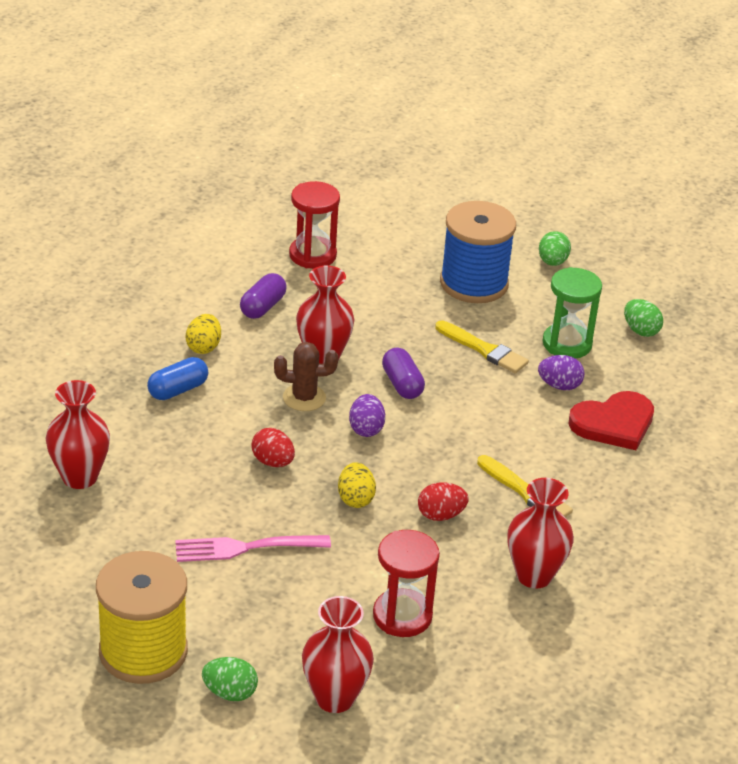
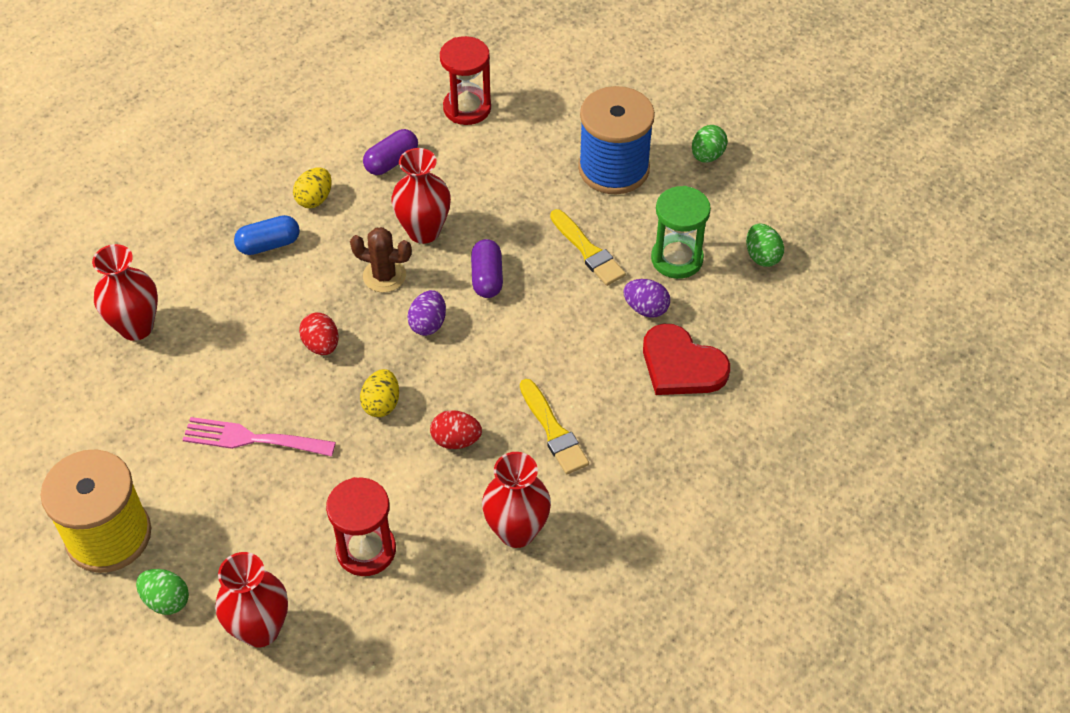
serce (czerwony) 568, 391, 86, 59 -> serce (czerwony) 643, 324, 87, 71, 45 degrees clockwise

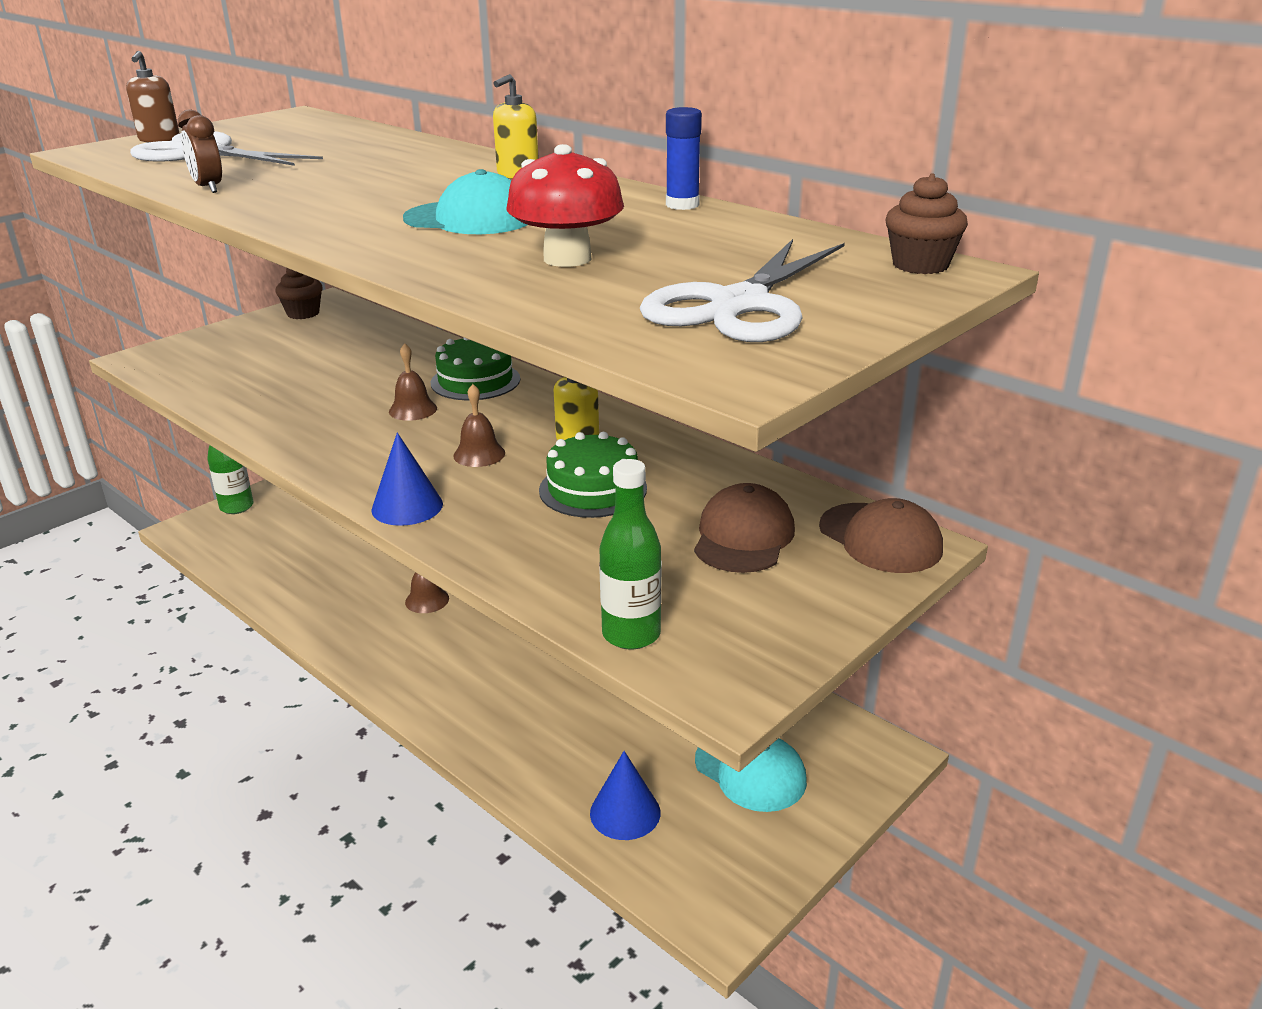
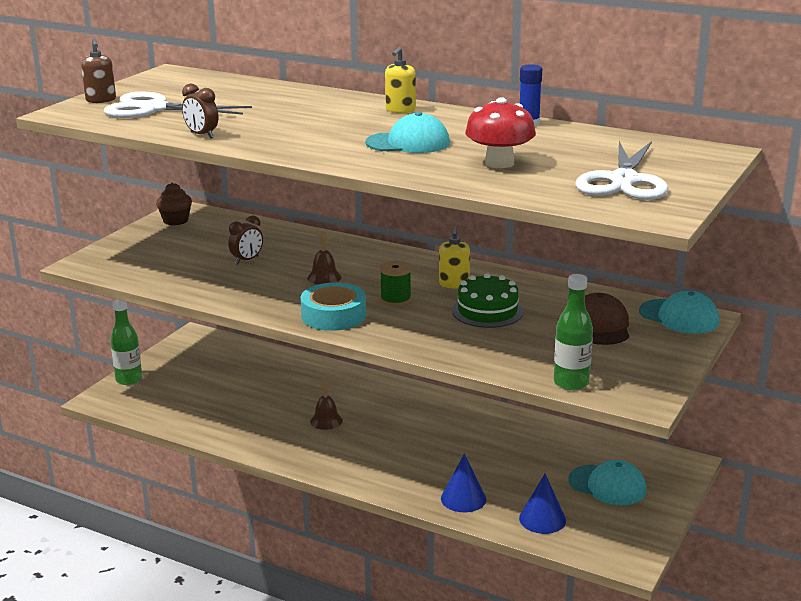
stożek (niebieski) 371, 432, 72, 94 -> stożek (niebieski) 441, 453, 45, 60, moved
tort (zielony) 431, 338, 89, 62 -> none
dzwonek (brązowy) 453, 384, 52, 83 -> szpulka (zielony) 380, 261, 31, 45
czapka (brązowy) 819, 498, 124, 75 -> czapka (turkusowy) 639, 291, 80, 43
muffinka (brązowy) 886, 173, 82, 101 -> none
none -> budzik (brązowy) 228, 215, 35, 49
none -> taśma klejąca (turkusowy) 301, 283, 65, 48

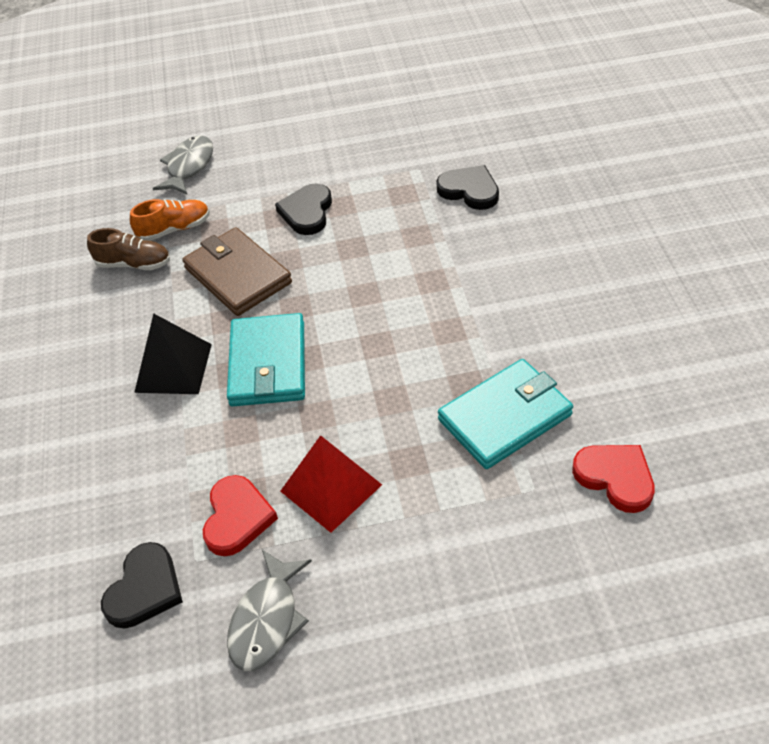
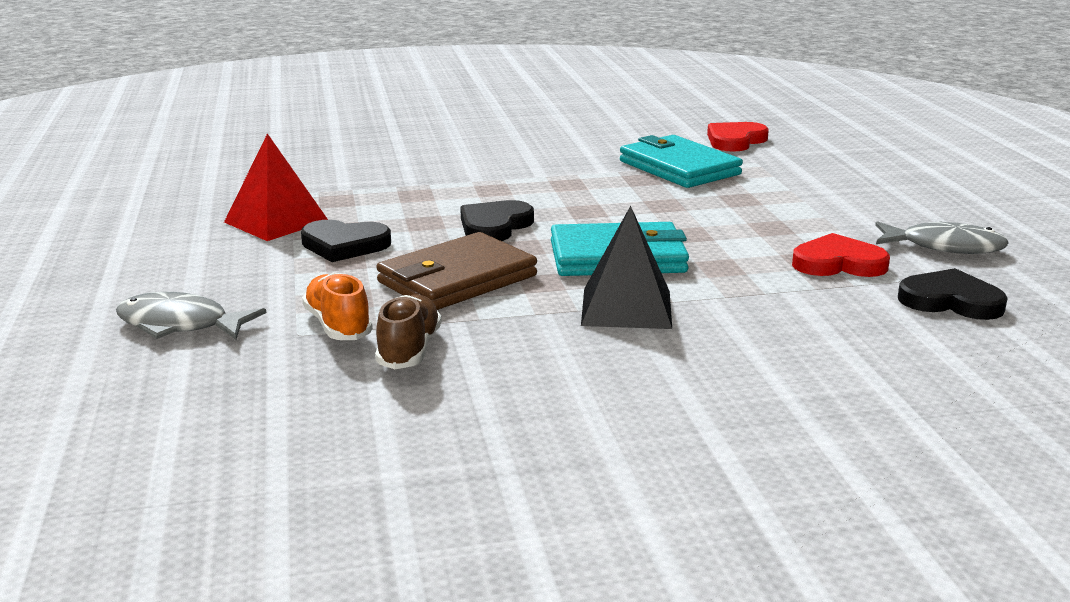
piramida (czerwony) 280, 435, 102, 98 -> piramida (czerwony) 224, 133, 104, 108, moved
serce (czarny) 436, 165, 63, 45 -> serce (czarny) 460, 200, 74, 41, moved

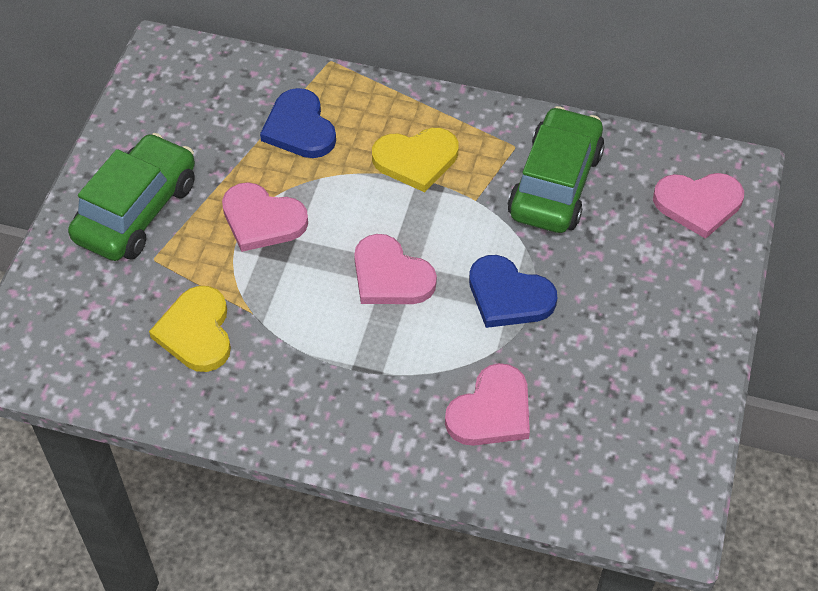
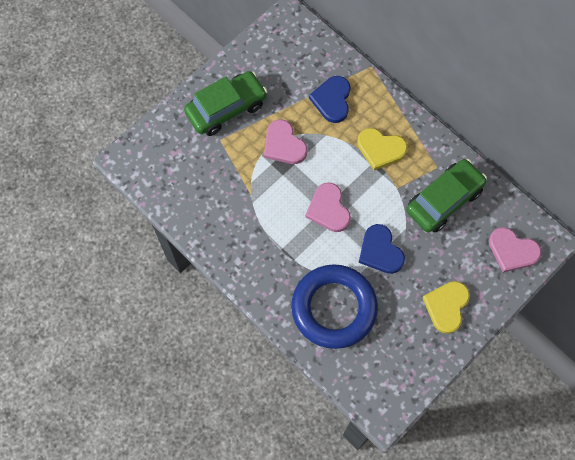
serce (żółty) 149, 286, 82, 86 -> serce (żółty) 422, 281, 48, 53, moved
serce (różowy) 445, 363, 85, 83 -> pierścień (niebieski) 291, 264, 87, 85

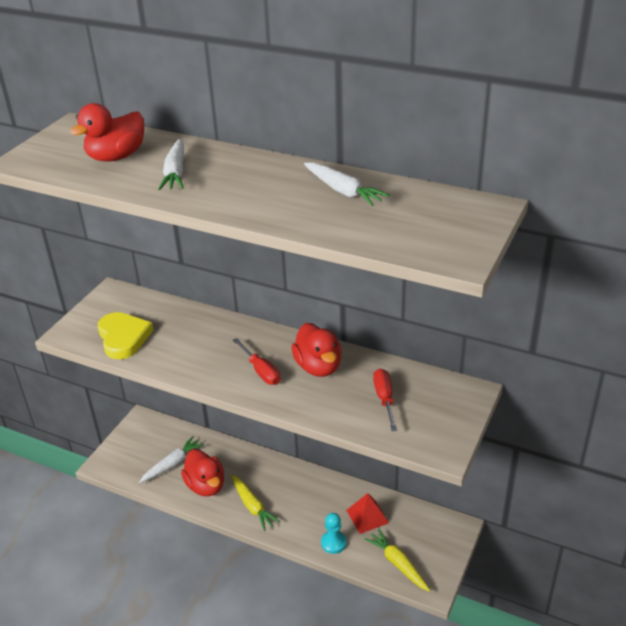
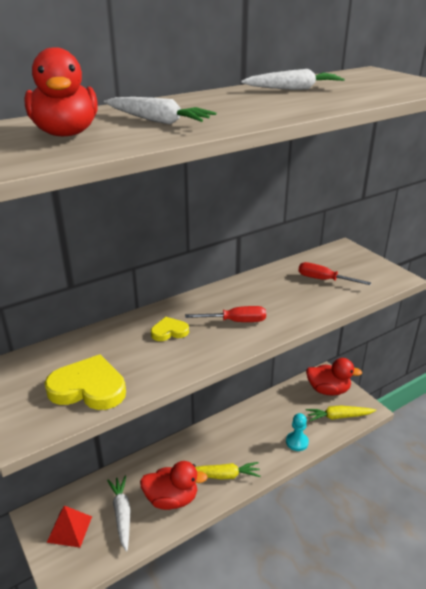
kaczka (czerwony) 291, 323, 51, 54 -> kaczka (czerwony) 306, 358, 56, 38, moved
piramida (czerwony) 346, 493, 43, 41 -> piramida (czerwony) 47, 506, 45, 42, moved
none -> serce (żółty) 151, 317, 38, 24

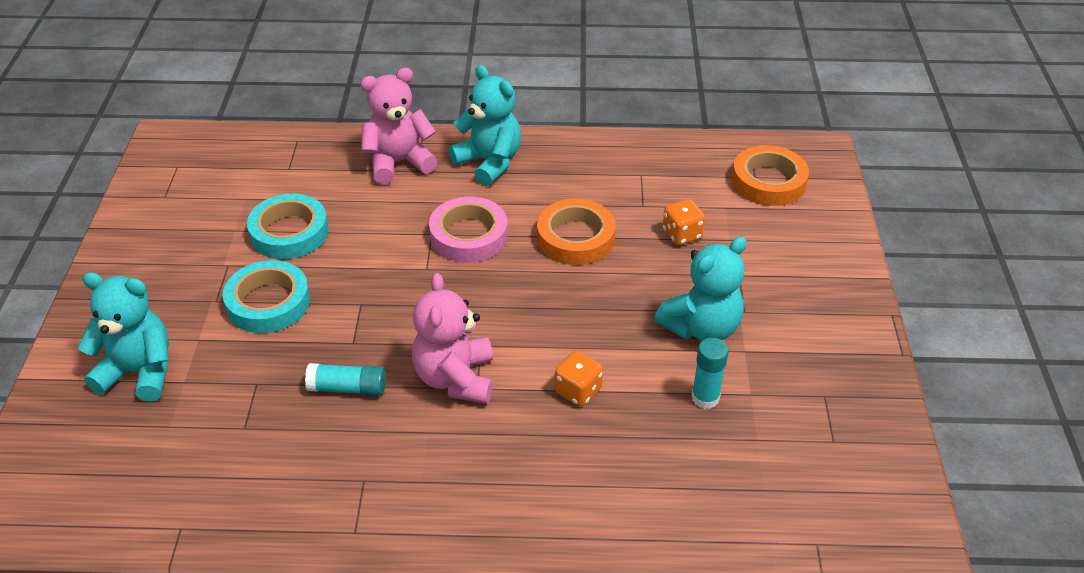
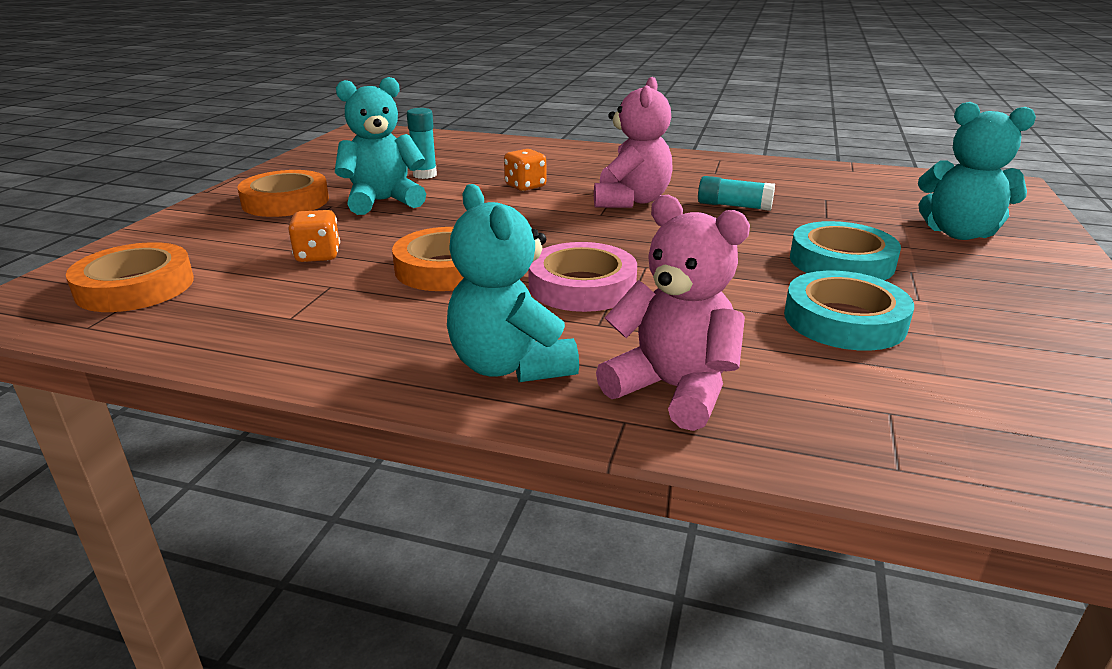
miś (różowy) 361, 68, 77, 116 -> miś (różowy) 596, 195, 154, 236, 135 degrees counterclockwise
none -> taśma klejąca (pomarańczowy) 237, 170, 92, 47

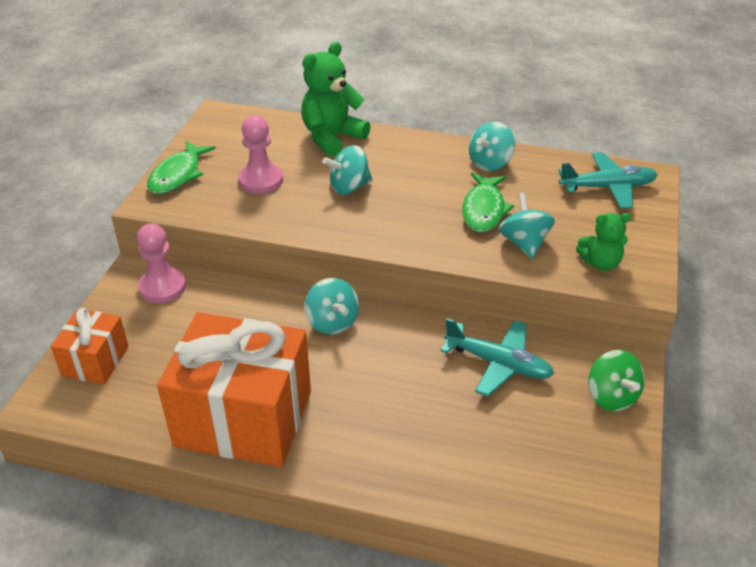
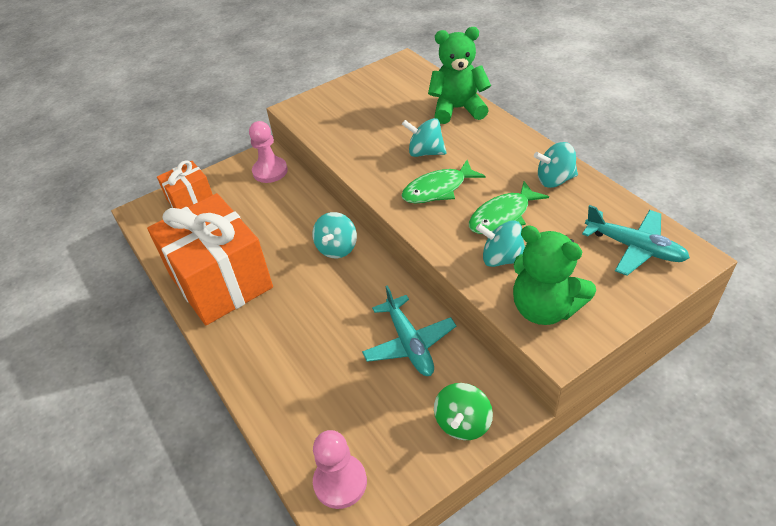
ryba (zielony) 147, 141, 69, 53 -> ryba (zielony) 401, 160, 85, 43, moved
pionek (różowy) 238, 115, 45, 79 -> pionek (różowy) 313, 430, 54, 79, moved
bączek (turkusowy) 499, 193, 56, 66 -> bączek (turkusowy) 476, 220, 49, 47, 105 degrees counterclockwise
miś (zielony) 576, 213, 55, 58 -> miś (zielony) 513, 225, 83, 100, x1.69

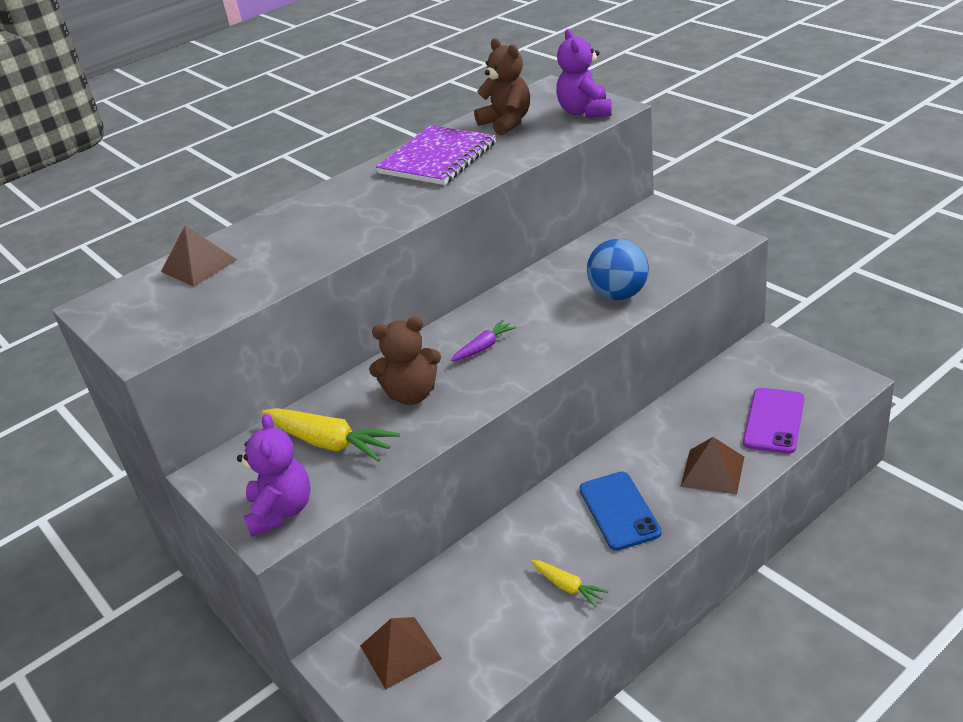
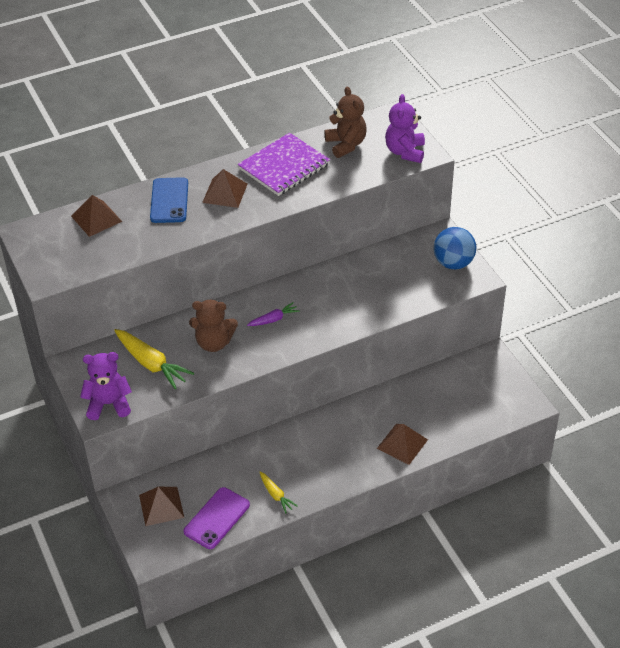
miś (fioletowy) 237, 414, 74, 123 -> miś (fioletowy) 80, 352, 52, 68, 105 degrees counterclockwise
telefon (niebieski) 580, 471, 82, 80 -> telefon (niebieski) 150, 177, 38, 46, moved
piłka (niebieski) 587, 239, 62, 61 -> piłka (niebieski) 434, 227, 42, 42, moved
telefon (fioletowy) 743, 388, 62, 66 -> telefon (fioletowy) 184, 487, 66, 62, moved
none -> piramida (brązowy) 202, 169, 46, 39

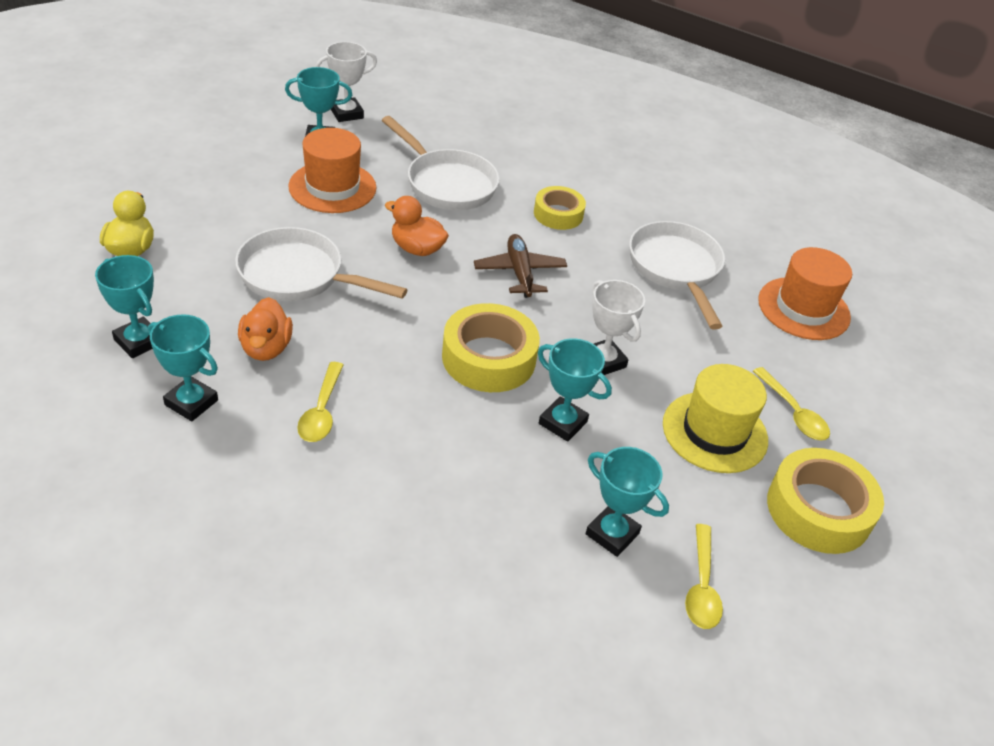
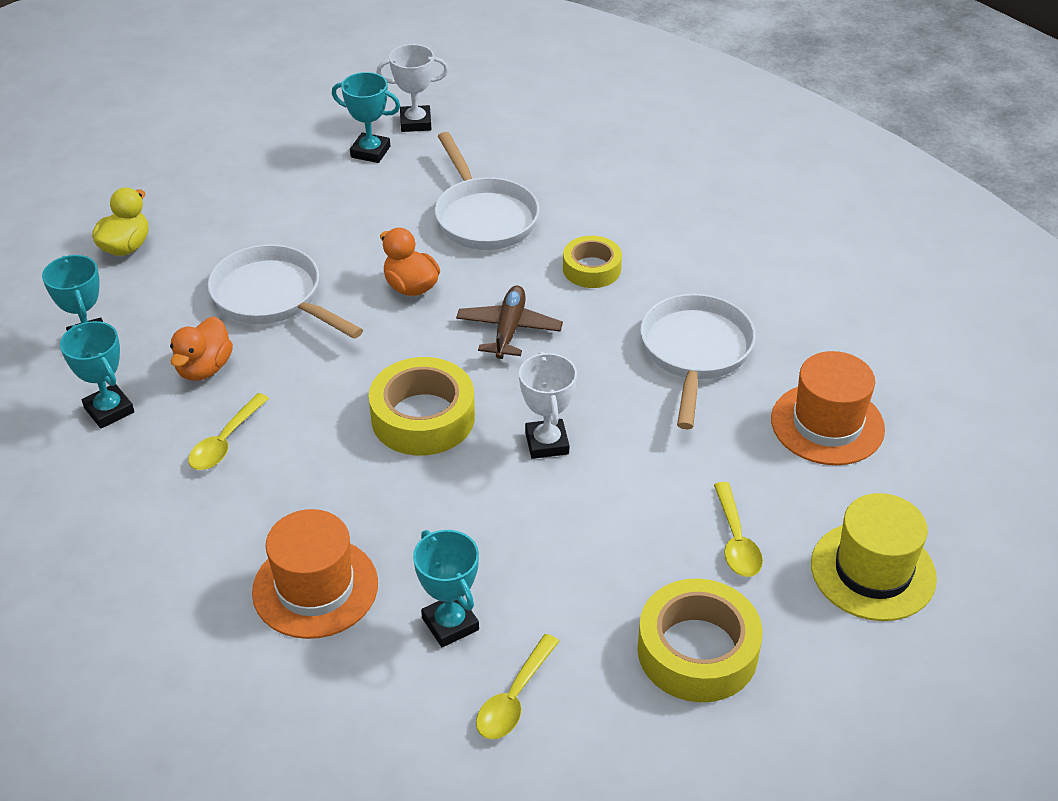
kapelusz (pomarańczowy) 288, 128, 88, 85 -> kapelusz (pomarańczowy) 252, 509, 126, 130, moved
puchar (turkusowy) 538, 338, 74, 104 -> none
kapelusz (żółty) 663, 364, 105, 109 -> kapelusz (żółty) 811, 493, 126, 128, moved

